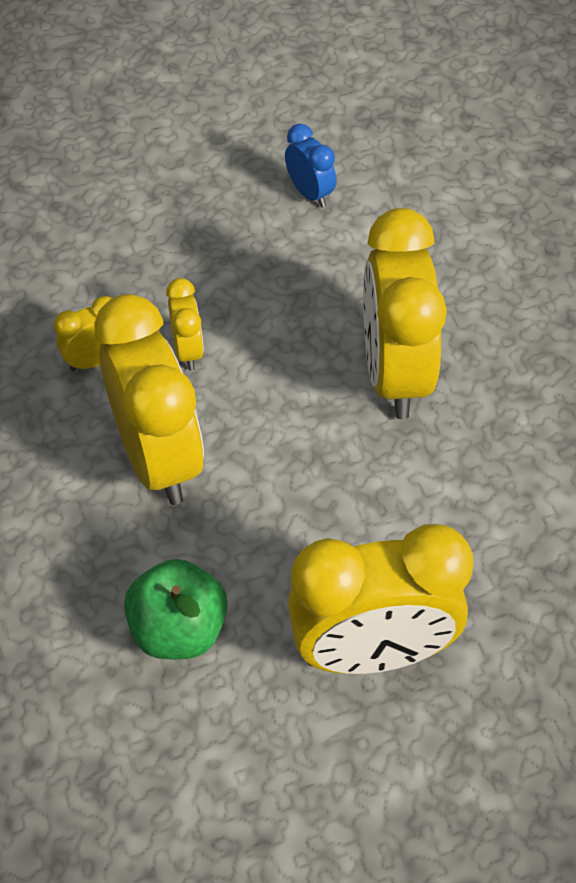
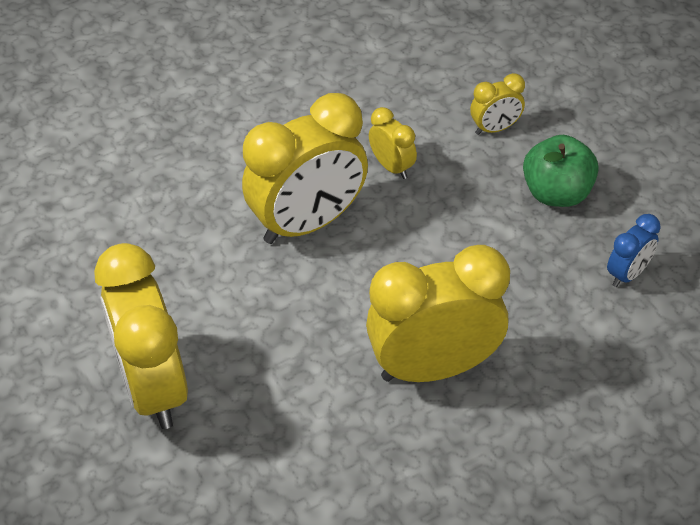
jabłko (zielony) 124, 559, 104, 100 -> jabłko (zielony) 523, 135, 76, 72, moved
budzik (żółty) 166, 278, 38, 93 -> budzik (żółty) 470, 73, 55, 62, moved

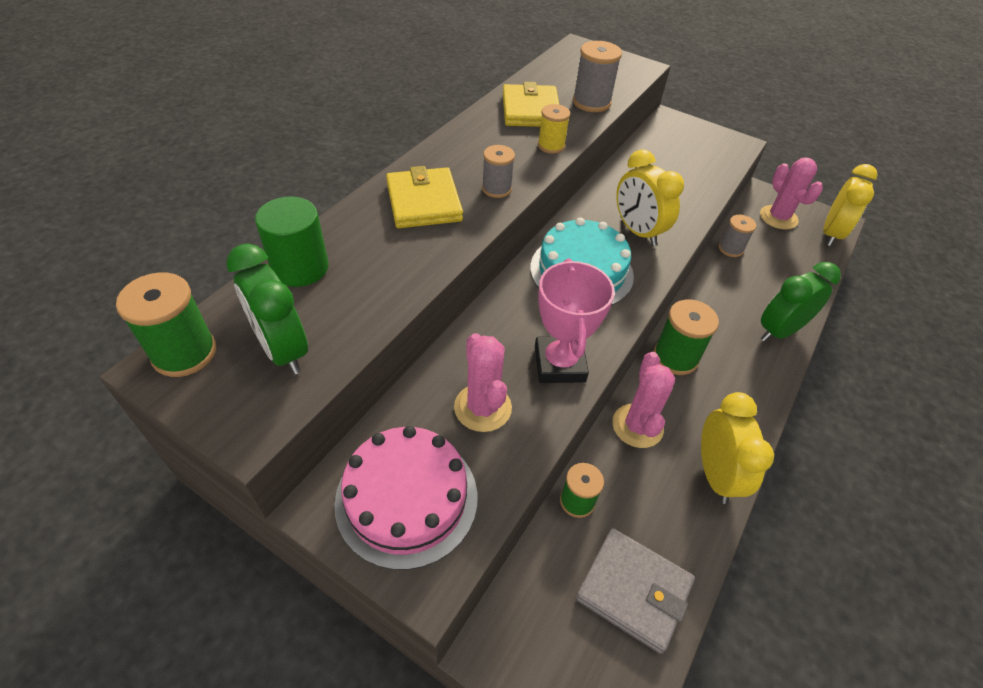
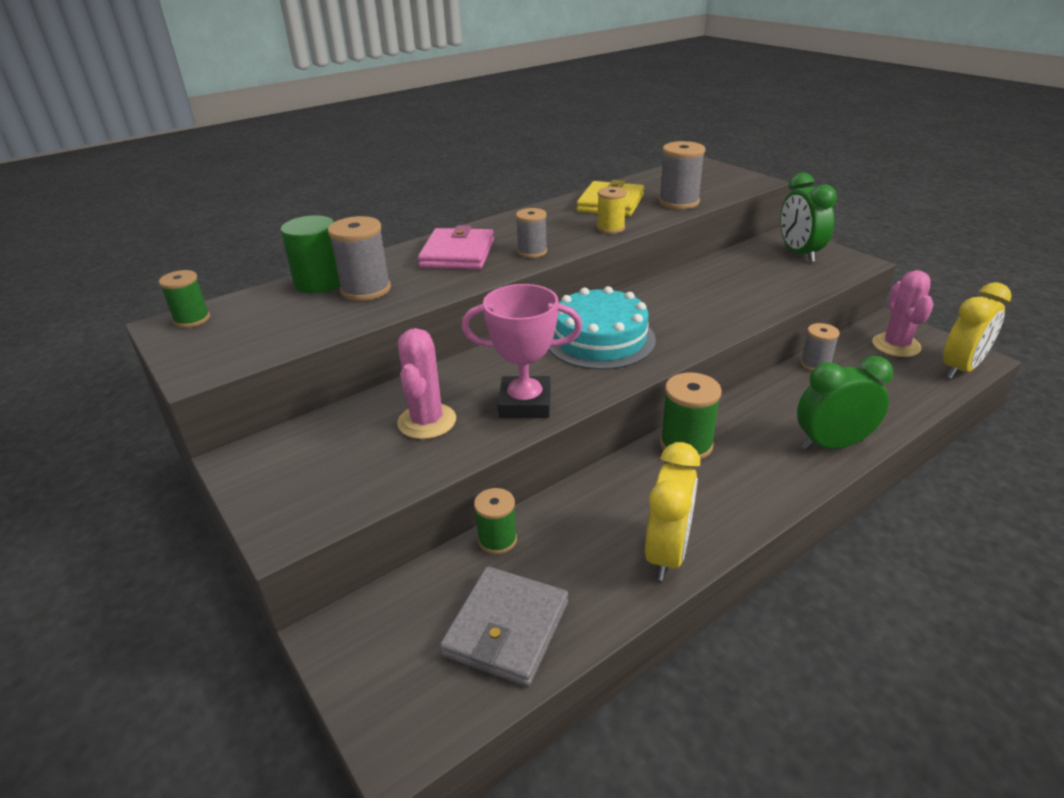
szpulka (zielony) 116, 272, 100, 105 -> szpulka (zielony) 159, 270, 51, 58, x0.65
budzik (zielony) 226, 244, 82, 130 -> budzik (zielony) 780, 173, 57, 89, moved
tort (różowy) 335, 426, 142, 144 -> none
portfel (żółty) 386, 166, 77, 62 -> portfel (różowy) 418, 225, 76, 44
puchar (różowy) 535, 258, 80, 125 -> puchar (różowy) 462, 284, 121, 134, 75 degrees clockwise
portfel (szary) 575, 528, 120, 126 -> portfel (szary) 440, 567, 128, 120, 60 degrees clockwise
kaktus (różowy) 612, 352, 63, 96 -> none
budzik (żółty) 616, 149, 68, 97 -> none
none -> szpulka (szary) 328, 216, 63, 85

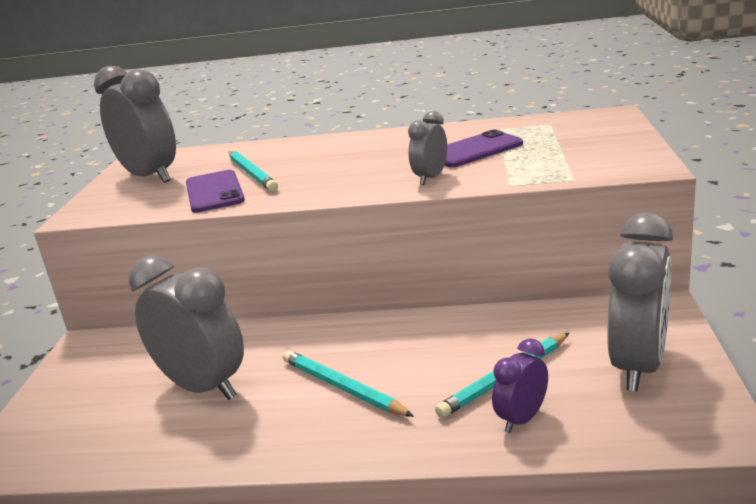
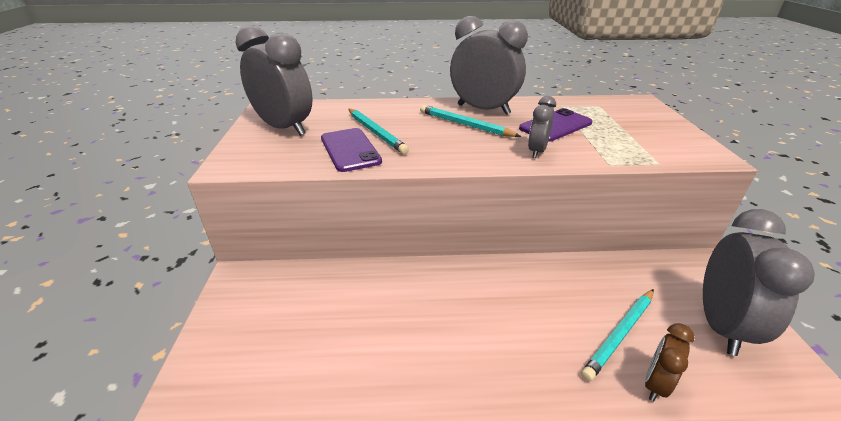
budzik (szary) 129, 255, 115, 145 -> budzik (szary) 450, 16, 78, 99, moved
ołówek (turkusowy) 283, 350, 131, 67 -> ołówek (turkusowy) 420, 105, 101, 32, moved
budzik (fioletowy) 492, 339, 56, 94 -> budzik (brązowy) 645, 323, 50, 78

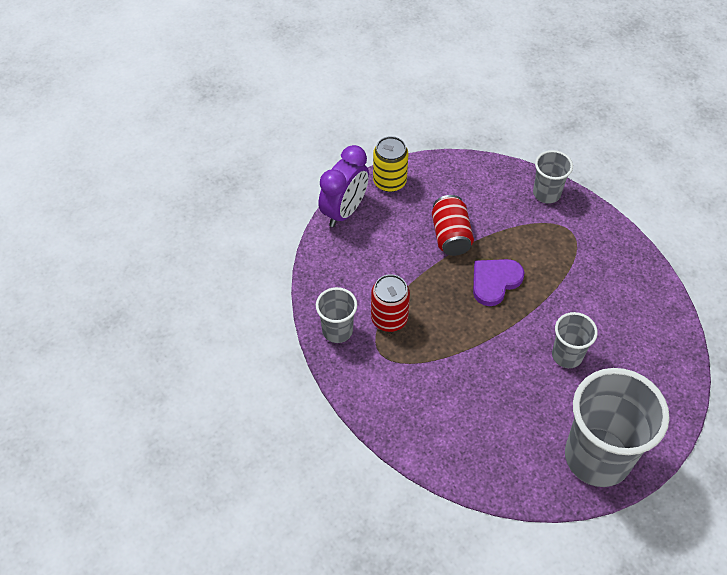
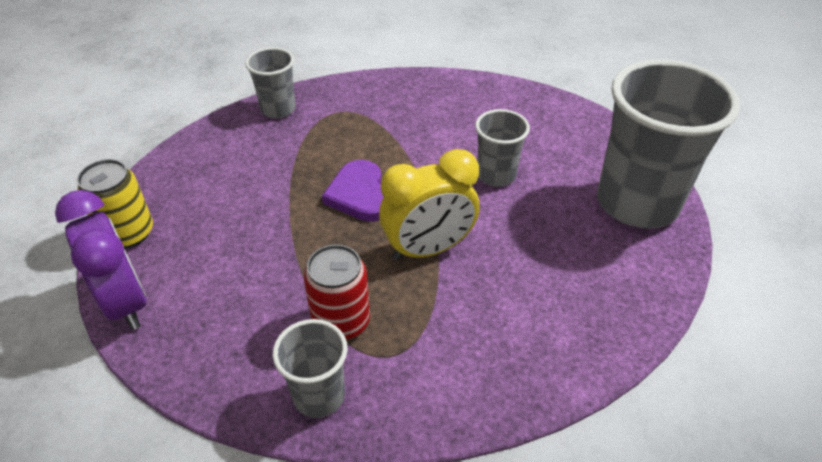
puszka (czerwony) 432, 195, 42, 61 -> none
none -> budzik (żółty) 379, 149, 101, 112

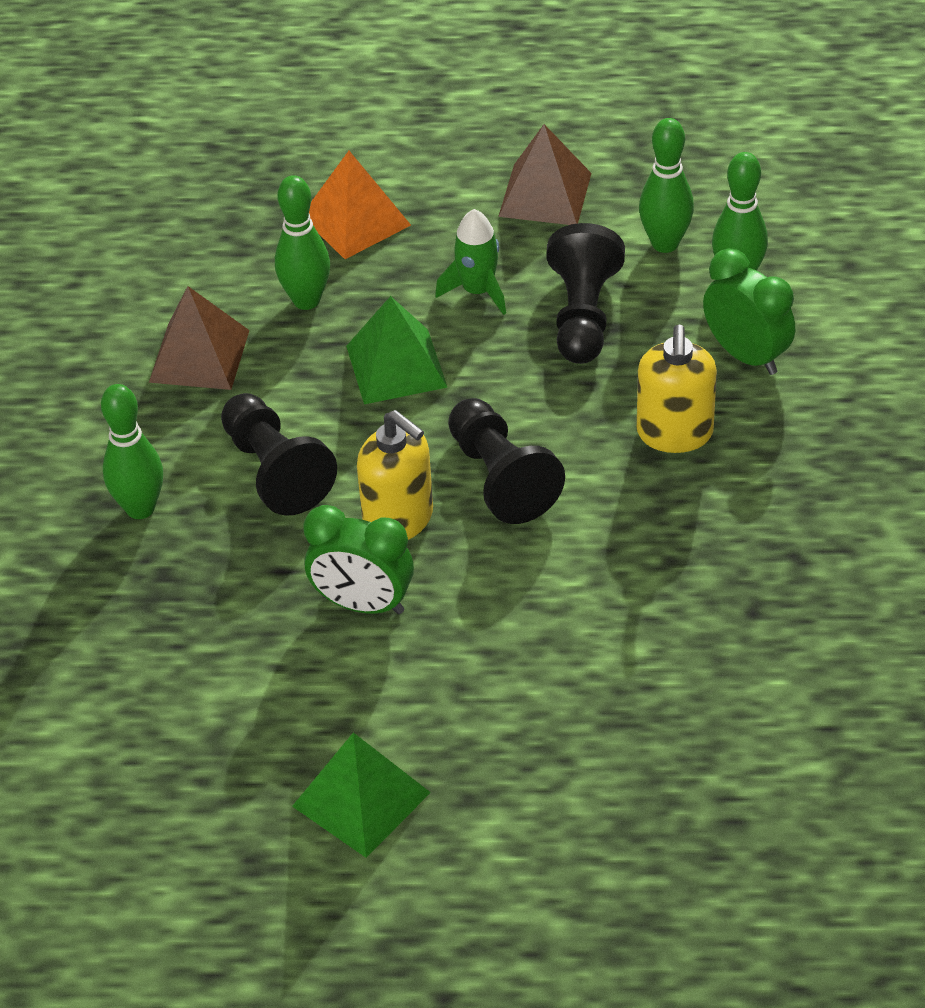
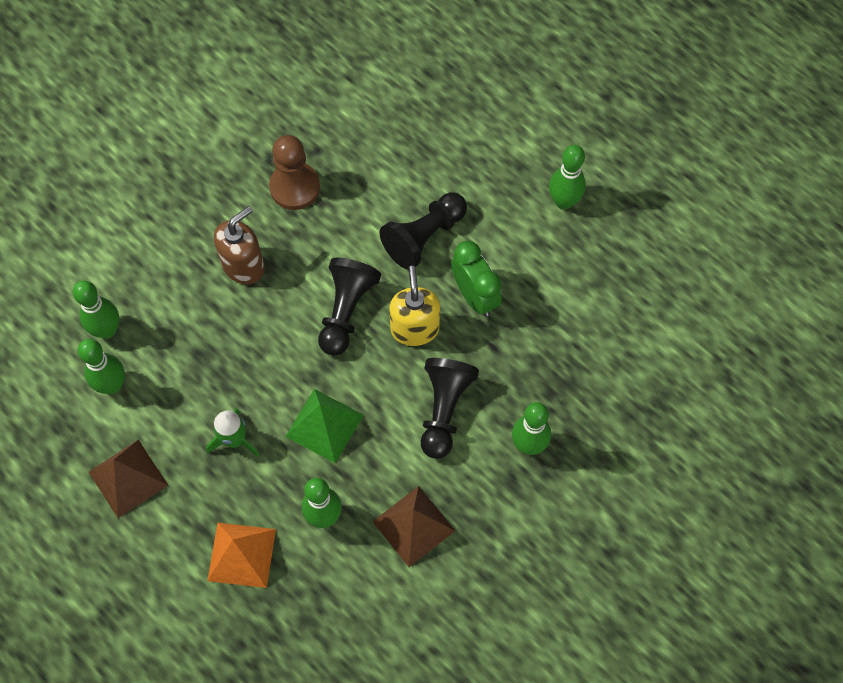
piramida (zielony) 292, 732, 139, 126 -> kręgiel (zielony) 549, 145, 37, 64
pionek (czarny) 546, 223, 79, 141 -> pionek (czarny) 379, 192, 88, 78, moved
dozownik mydła (żółty) 637, 325, 80, 128 -> dozownik mydła (brązowy) 214, 206, 50, 79
budzik (zielony) 703, 249, 92, 126 -> none
none -> pionek (brązowy) 269, 135, 51, 75

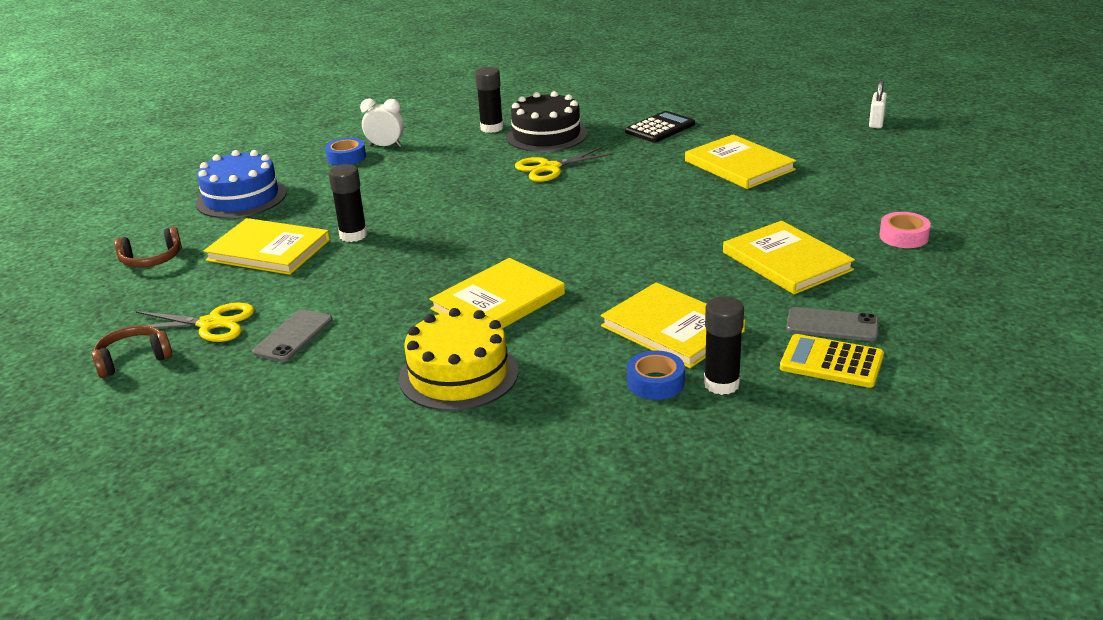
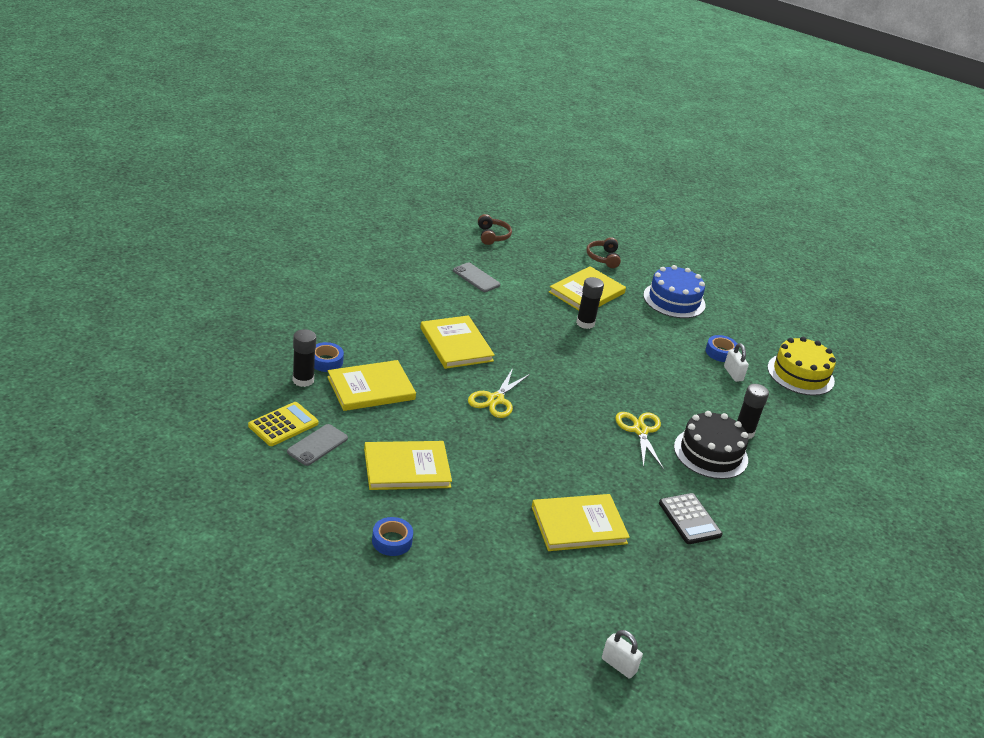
nożyczki (żółty) 136, 303, 119, 39 -> nożyczki (żółty) 468, 368, 62, 50, moved
budzik (biały) 360, 99, 44, 48 -> kłódka (biały) 724, 343, 25, 39
tort (żółty) 399, 308, 120, 103 -> tort (żółty) 767, 337, 69, 59, moved
taśma klejąca (różowy) 879, 212, 52, 36 -> taśma klejąca (niebieski) 372, 517, 41, 39

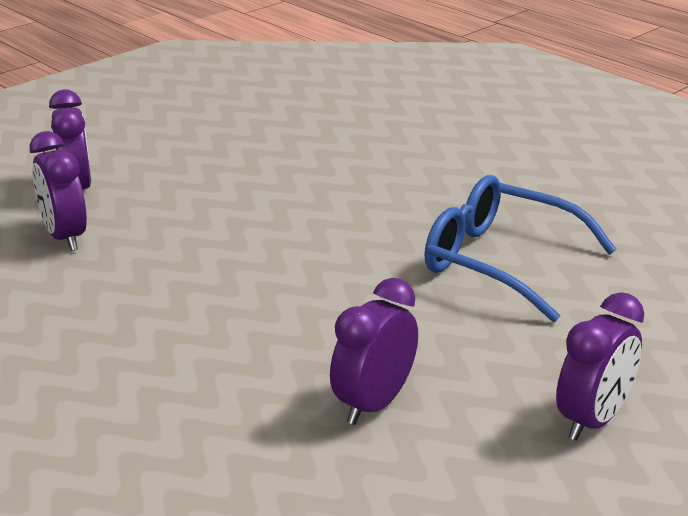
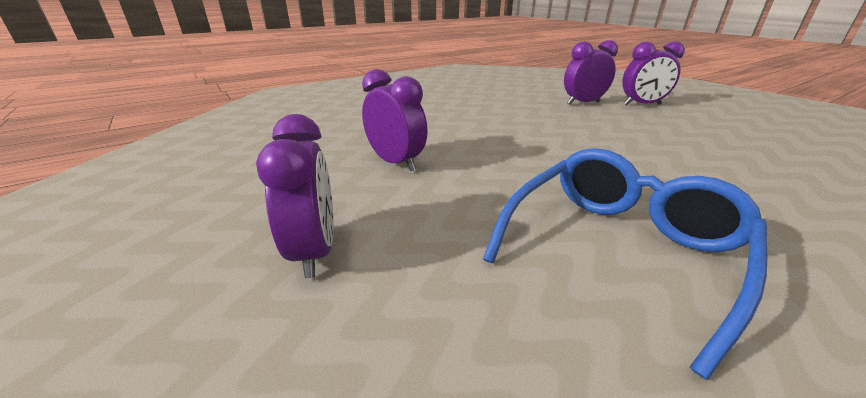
budzik (fioletowy) 556, 292, 88, 149 -> budzik (fioletowy) 256, 114, 78, 164, 150 degrees counterclockwise

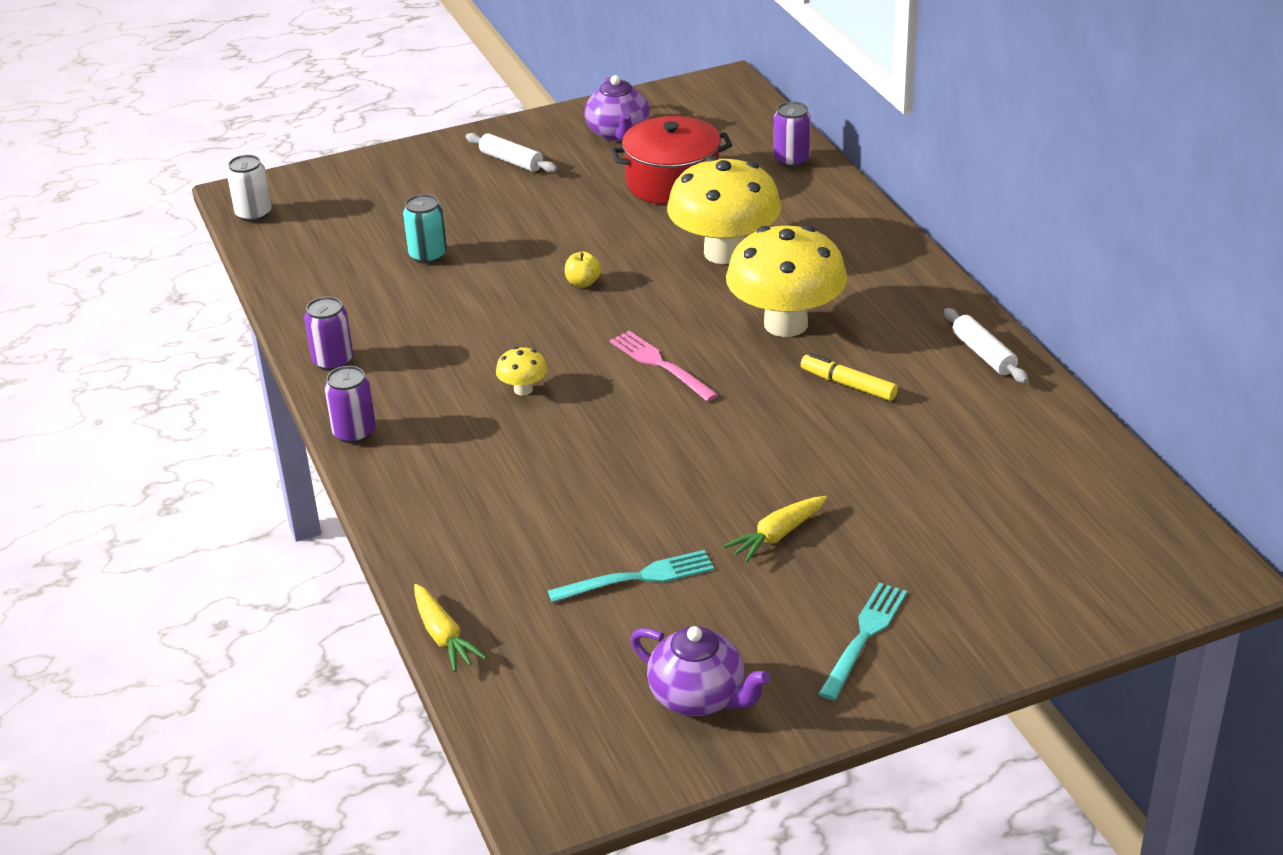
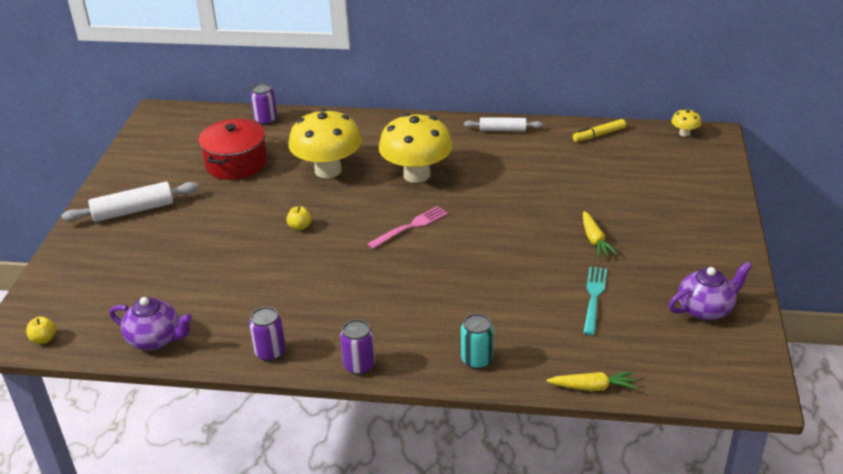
puszka (biały) 227, 155, 45, 67 -> jabłko (żółty) 26, 317, 30, 27
puszka (turkusowy) 403, 194, 44, 70 -> puszka (turkusowy) 461, 314, 32, 55, moved
wałek do ciasta (biały) 466, 133, 91, 40 -> wałek do ciasta (biały) 61, 182, 138, 40, x1.56
grzyb (żółty) 496, 347, 52, 49 -> grzyb (żółty) 671, 109, 30, 28, moved
imbryk (fioletowy) 584, 75, 66, 66 -> imbryk (fioletowy) 109, 297, 83, 53, moved
widelec (różowy) 610, 331, 109, 71 -> widelec (różowy) 368, 206, 80, 43, 150 degrees clockwise
flamaster (żółty) 801, 353, 97, 48 -> flamaster (żółty) 573, 119, 53, 23, moved
widelec (turkusowy) 818, 583, 89, 118 -> none

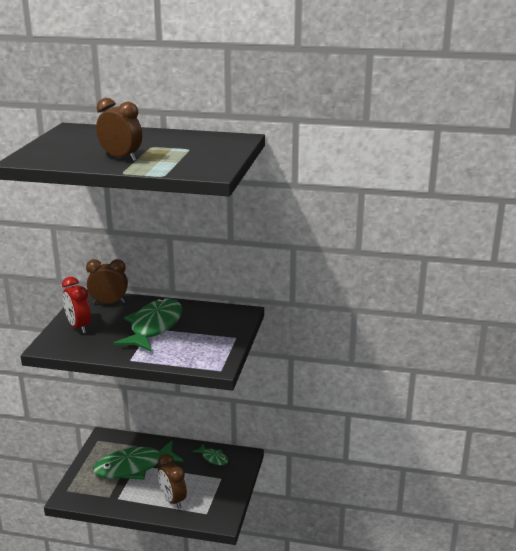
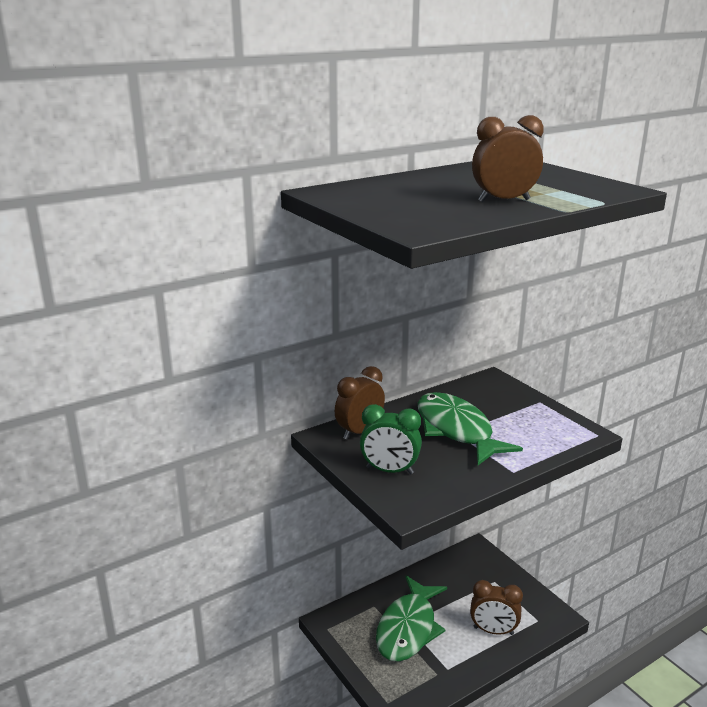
budzik (czerwony) 62, 276, 29, 57 -> budzik (zielony) 360, 404, 62, 70
ryba (zielony) 192, 444, 36, 21 -> none

